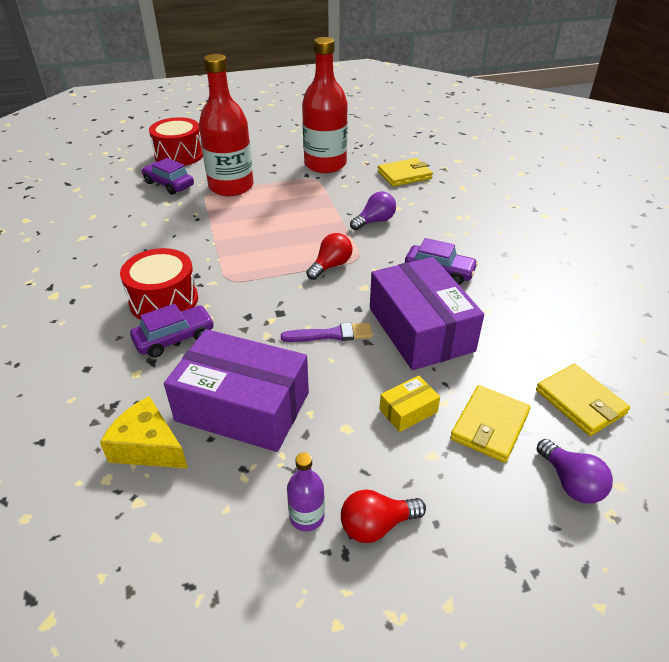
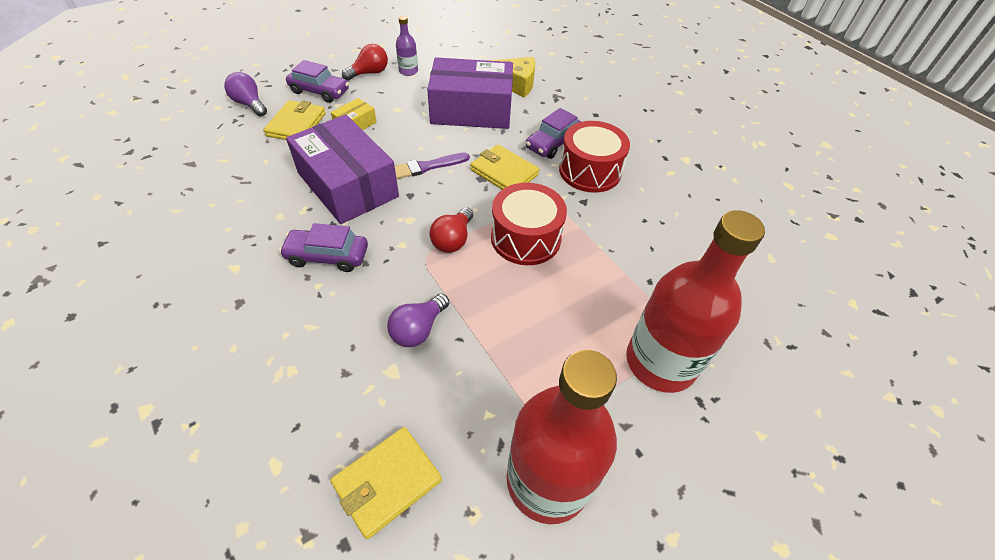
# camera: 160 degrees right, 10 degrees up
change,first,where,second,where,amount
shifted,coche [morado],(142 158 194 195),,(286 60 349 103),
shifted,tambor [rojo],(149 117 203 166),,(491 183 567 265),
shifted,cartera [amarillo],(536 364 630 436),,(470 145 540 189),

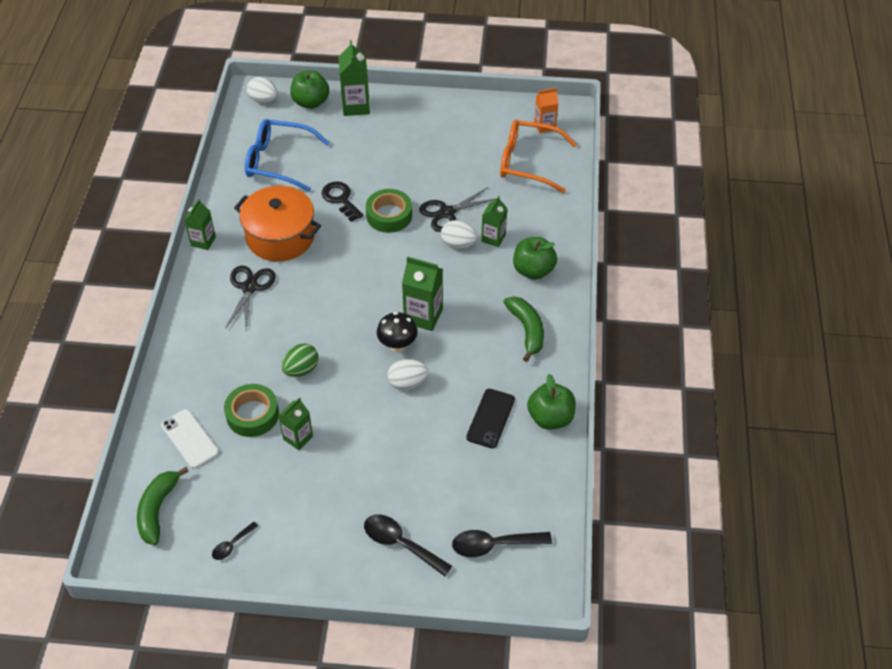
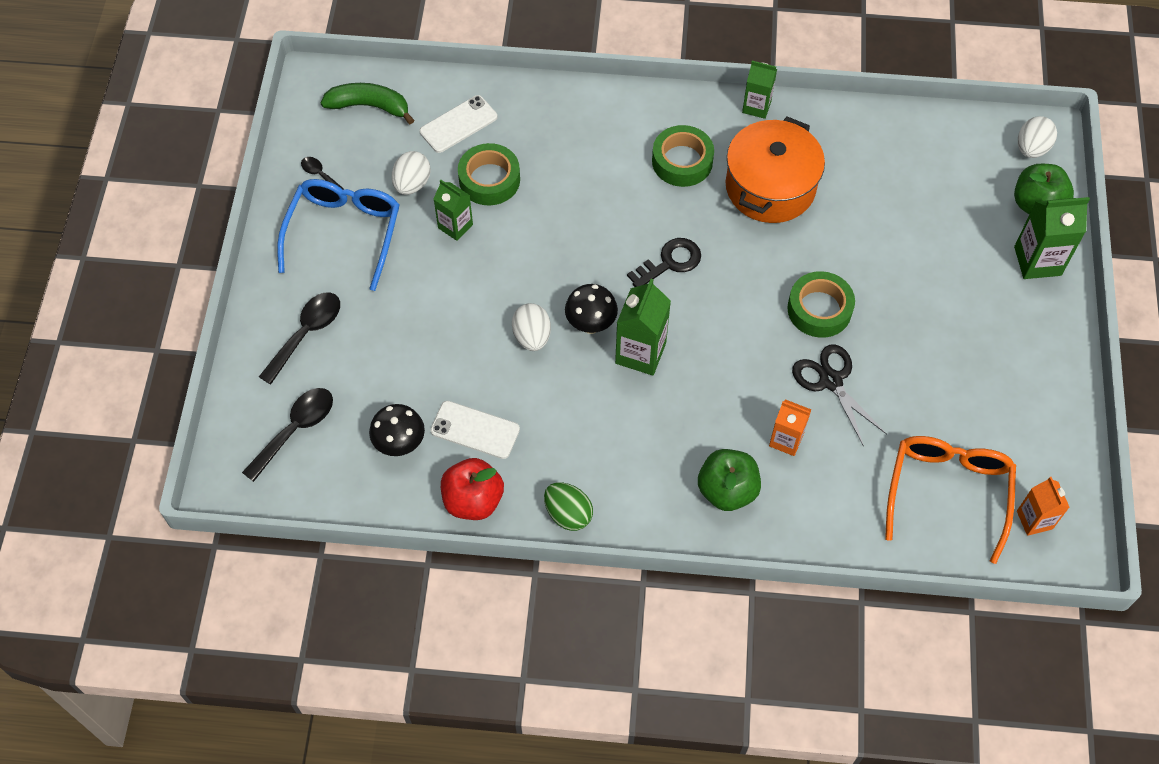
# camera: 90 degrees right, 10 degrees up
change,first,where,second,where,amount
swapped,tijeras [negro],(225 266 276 329),cinta adhesiva [verde],(652 125 714 187),
shifted,gafas [azul],(245 119 329 192),,(277 179 400 291),
shifted,huevo [verde],(282 344 319 377),,(544 482 593 531),
shifted,llave [negro],(322 182 363 222),,(627 238 701 287),
shifted,huevo [blanco],(441 220 478 249),,(392 151 431 195),
rotated,cuchara [negro],(452 530 552 557),,(242 388 333 482),45 degrees clockwise
repainted,móvil [negro],(466 389 515 448),móvil [blanco],(430 401 520 459),
repainted,cartón de leche [verde],(481 196 507 247),cartón de leche [naranja],(769 399 811 456),
gone,plátano [verde],(503 296 544 362),,,
repainted,manzana [verde],(527 374 576 430),manzana [rojo],(441 458 504 520),
new,,,seta [negro],(369 404 425 456),

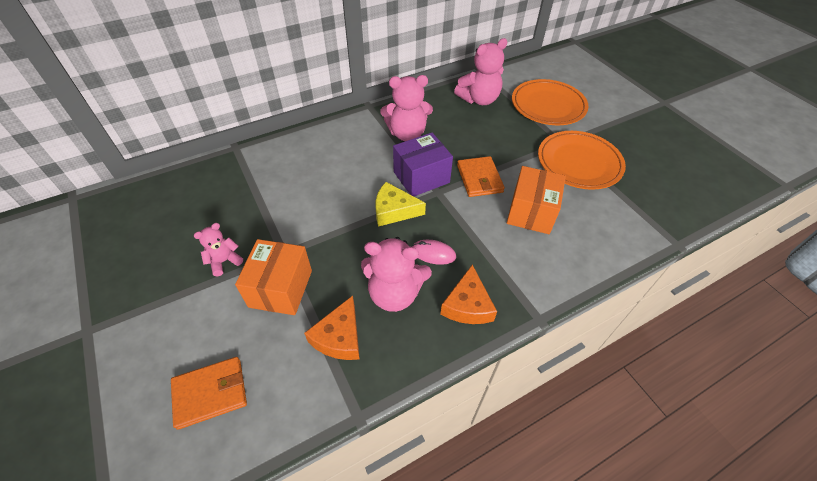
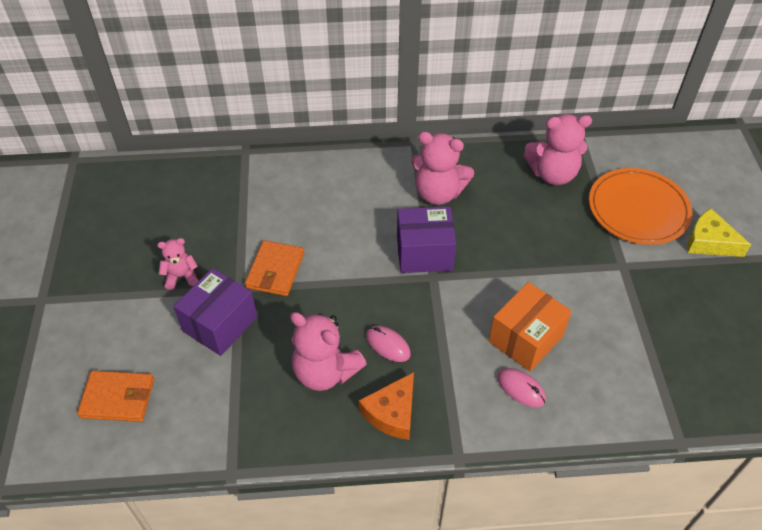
# camera: 25 degrees right, 0 degrees up
change,first,where,second,where,amount
repainted,caja [naranja],(235 239 312 315),caja [morado],(173 268 257 356),
gone,queso [naranja],(304 295 360 360),,,
shifted,queso [amarillo],(376 182 426 227),,(687 208 751 257),
shifted,cartera [naranja],(457 156 505 197),,(245 240 304 296),
gone,plato [naranja],(538 131 626 190),,,
new,,,ratón [rosa],(497 368 546 407),

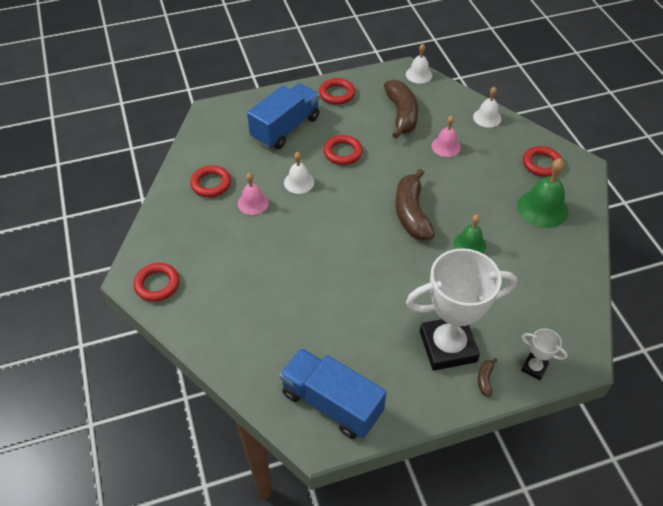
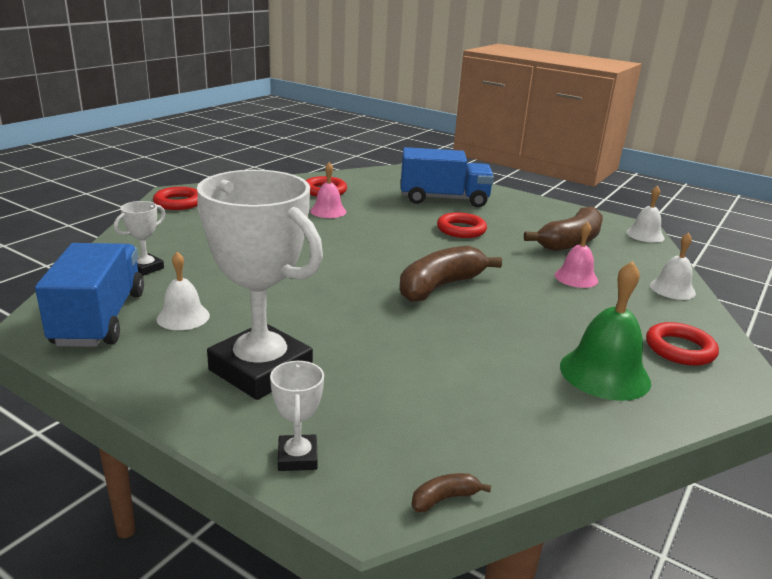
# camera: 50 degrees right, 25 degrees down
change,first,where,second,where,amount
shifted,campana [blanco],(284 152 314 194),,(157 252 210 330),
gone,anillo [rojo],(319 78 355 105),,,
gone,campana [verde],(453 215 486 253),,,
shifted,plátano [marrón],(478 358 497 397),,(412 473 491 512),
new,,,trofeo [blanco],(114 201 165 276),

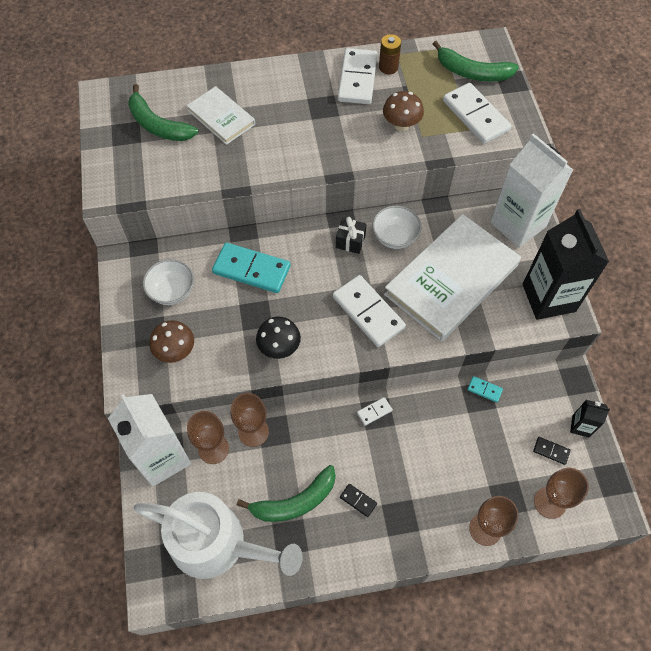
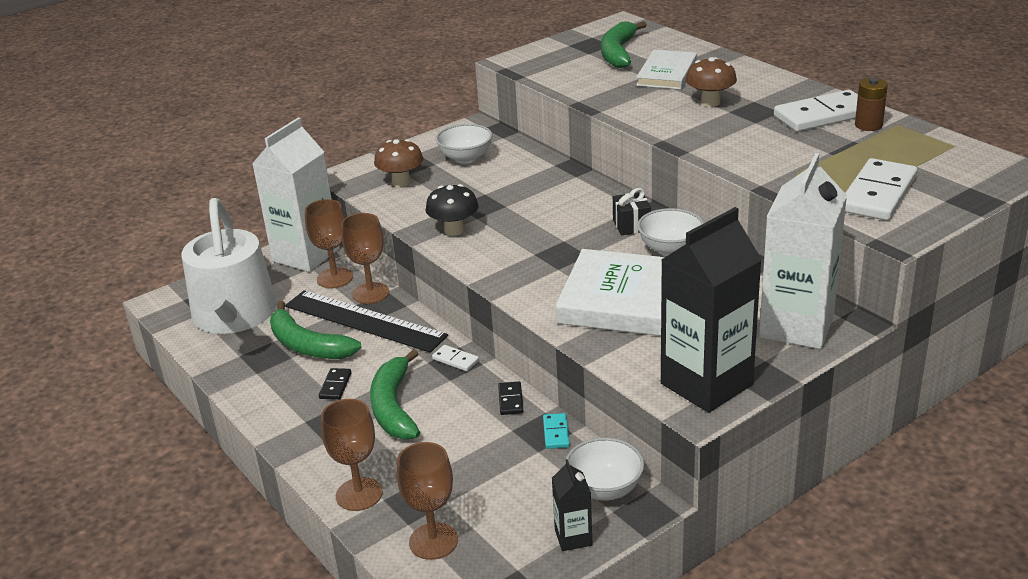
# camera: 65 degrees right, 30 degrees down
change,first,where,second,where,amount
gone,ficha de dominó [turquesa],(212 243 290 293),,,
gone,ficha de dominó [blanco],(333 275 406 347),,,
shifted,seta [marrón],(383 91 424 131),,(686 57 737 107),
shifted,plátano [verde],(433 41 519 81),,(370 349 420 440),
shifted,ficha de dominó [negro],(533 437 570 465),,(498 381 524 415),
new,,,regla [negro],(285 290 448 353),
new,,,cuenco [blanco],(565 438 644 500),

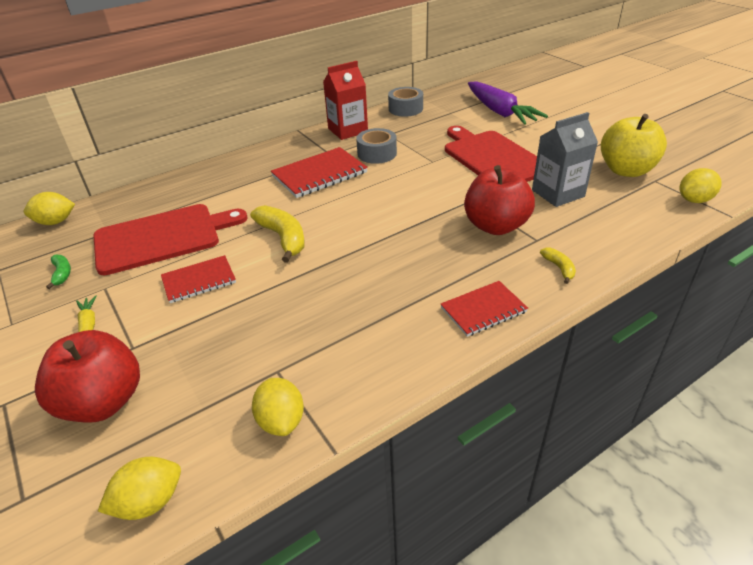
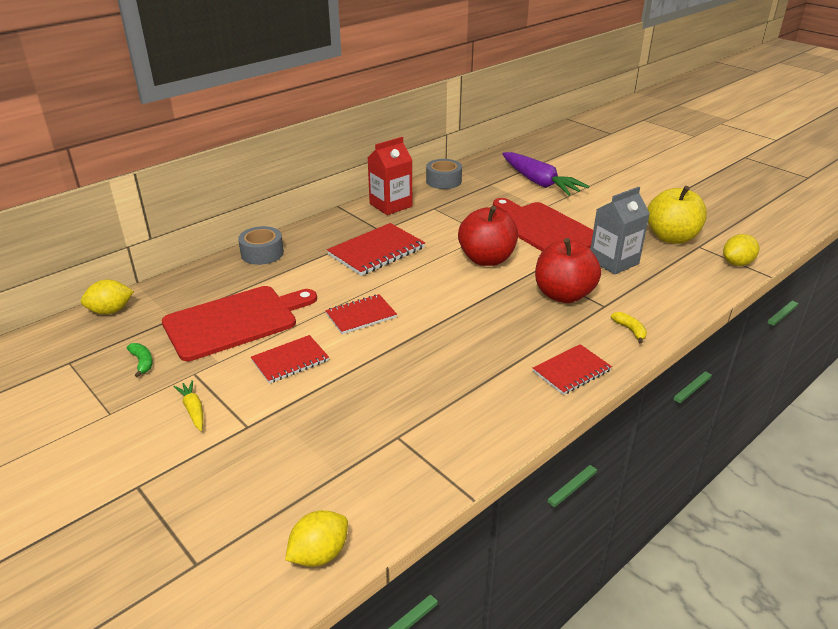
# camera: 10 degrees left, 5 degrees down
change,first,where,second,where,amount
shifted,manzana [rojo],(35 330 140 423),,(458 206 518 266),
swapped,plátano [amarillo],(250 205 305 263),cuaderno [rojo],(325 294 397 334),
gone,limón [amarillo],(252 378 304 436),,,
shifted,cinta adhesiva [gris],(356 128 397 164),,(238 226 284 265),

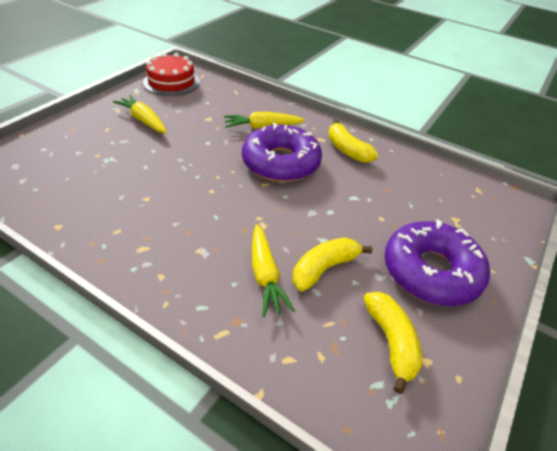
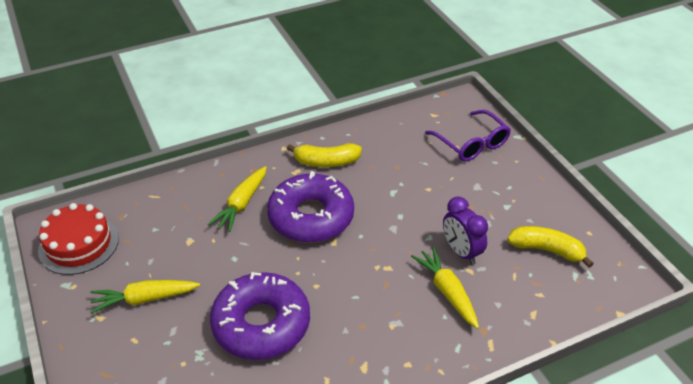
# camera: 55 degrees left, 0 degrees up
change,first,where,second,where,amount
rotated,zanahoria [amarillo],(252 224 295 317),,(411 247 479 329),135 degrees counterclockwise
swapped,plátano [amarillo],(293 238 372 291),despertador [morado],(443 196 488 265),
shifted,rosquilla [morado],(384 219 490 306),,(210 272 310 360),
new,,,gafas [morado],(425 110 511 162),

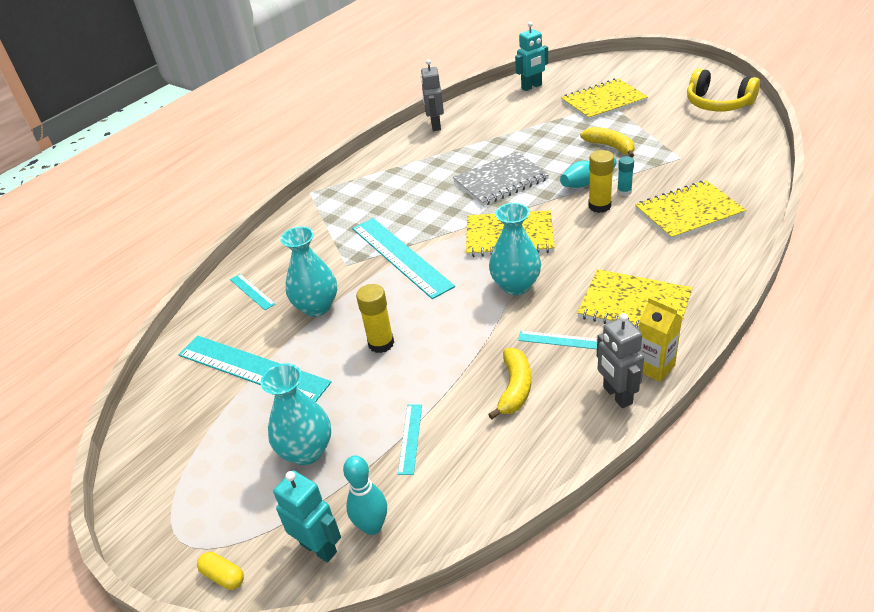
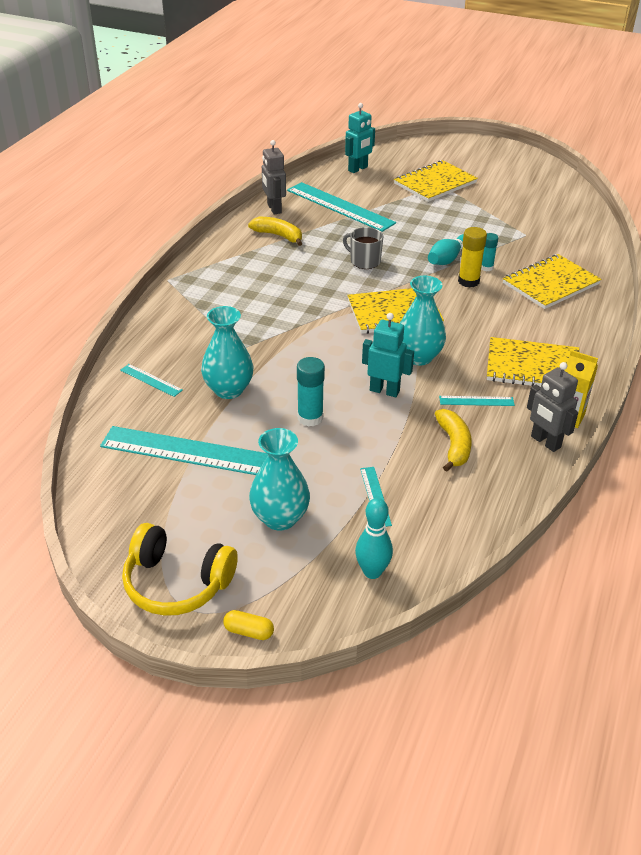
# camera: 20 degrees left, 0 degrees up
change,first,where,second,where,amount
shifted,robot [turquesa],(273 470 341 563),,(362 313 414 397),
shifted,regla [turquesa],(352 218 455 299),,(287 182 396 232),
repainted,barra de pegamento [amarillo],(356 284 394 353),barra de pegamento [turquesa],(297 357 325 427),
swapped,cuaderno [gris],(453 152 549 206),taza [gris],(343 227 383 269),
shifted,plátano [amarillo],(580 127 635 158),,(248 217 302 246),
shifted,auriculares [amarillo],(687 68 760 111),,(122 523 238 616),

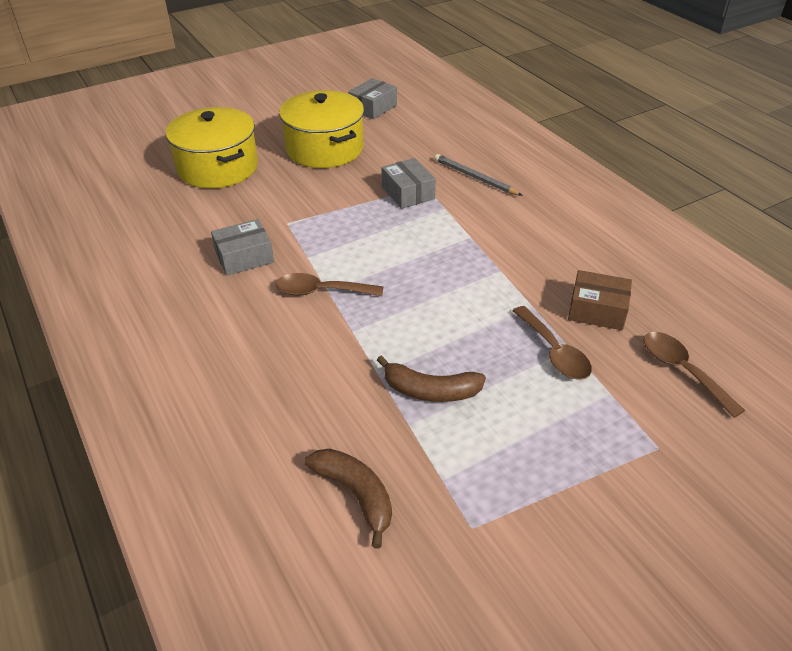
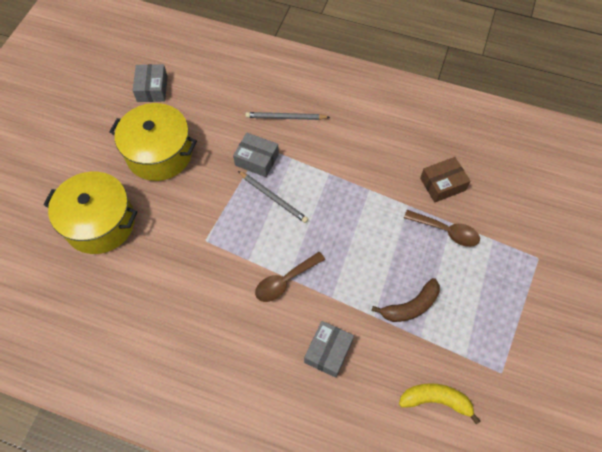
# camera: 40 degrees left, 20 degrees up
change,first,where,second,where,amount
shifted,caja [gris],(211 219 274 276),,(304 321 354 378),
repainted,plátano [marrón],(305 449 392 549),plátano [amarillo],(399 383 480 425),
gone,cuchara [marrón],(644 332 745 418),,,
new,,,lápiz [gris],(238 171 308 223),

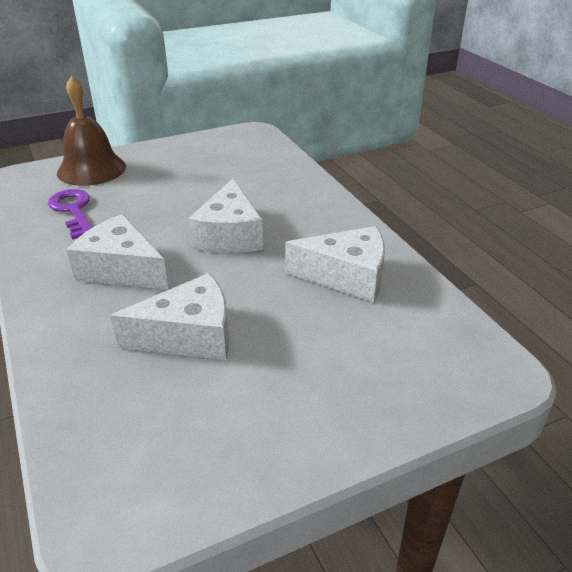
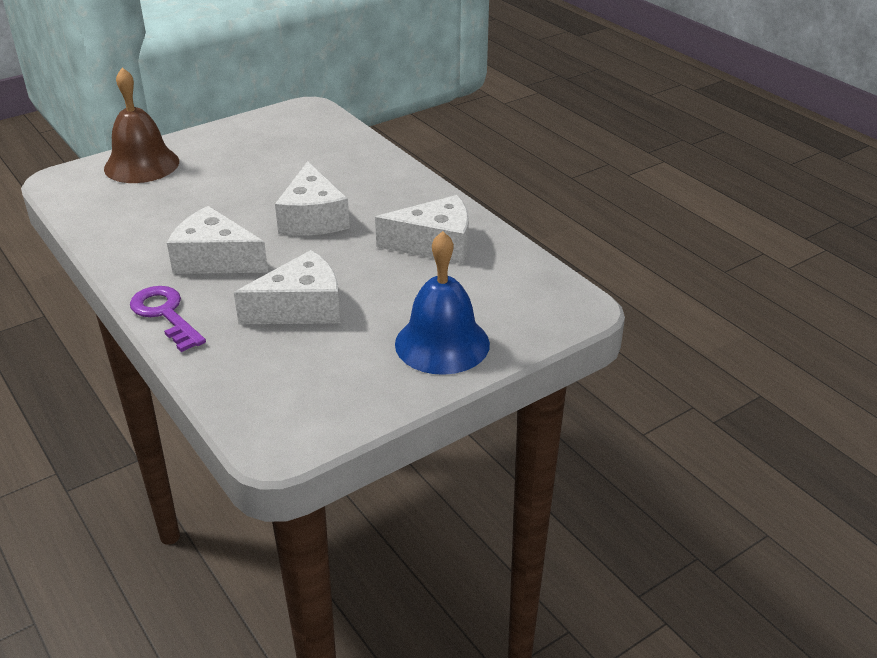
# camera: 10 degrees left, 0 degrees up
change,first,where,second,where,amount
shifted,llave [morado],(48 189 92 240),,(130 286 206 352),
new,,,campana [azul],(395 231 490 375),

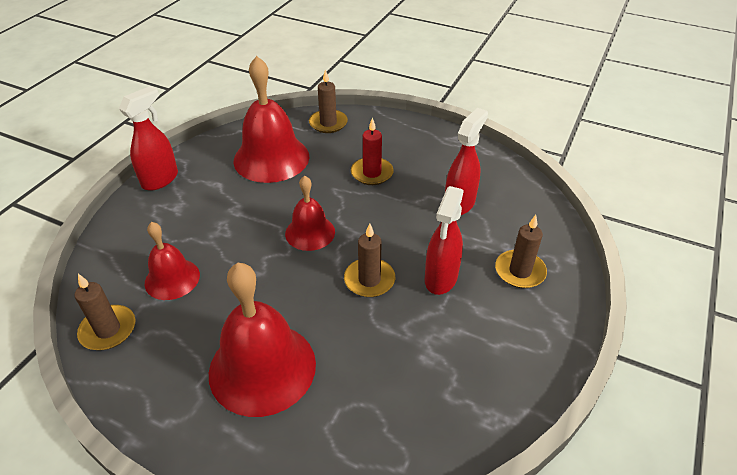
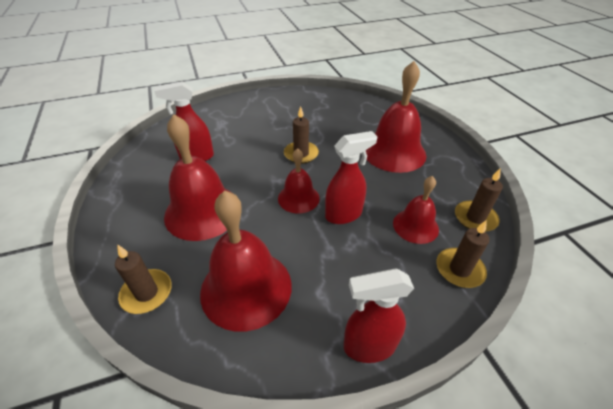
# camera: 135 degrees left, 0 degrees up
change,first,where,second,where,amount
swapped,vela [rojo],(351 117 394 185),campana [rojo],(164 114 232 241),
shifted,pulverizador [rojo],(425 186 464 295),,(325 131 377 224),
shifted,vela [marrón],(495 215 547 288),,(436 221 489 288),

